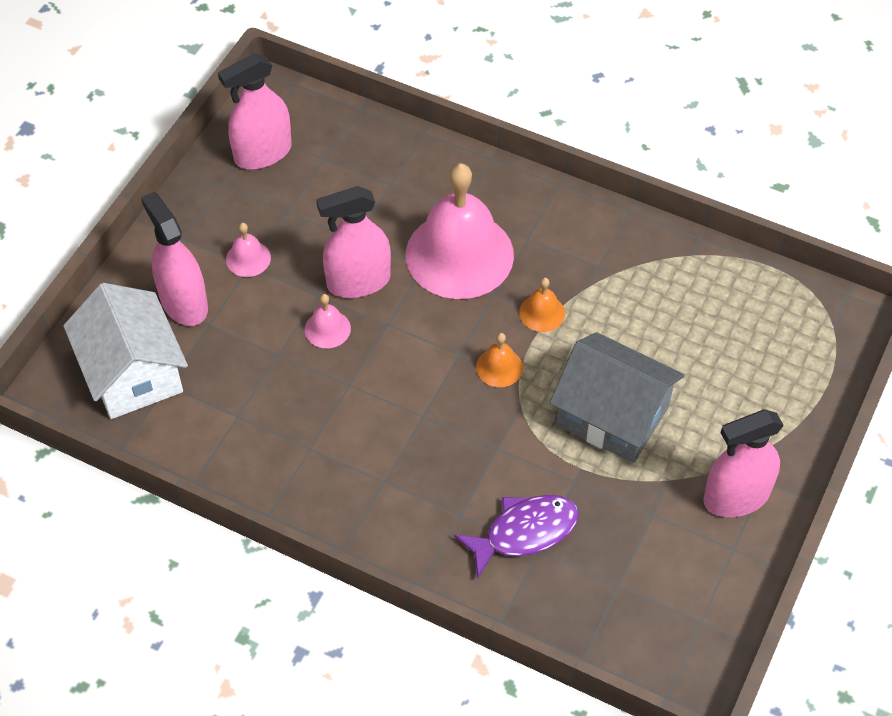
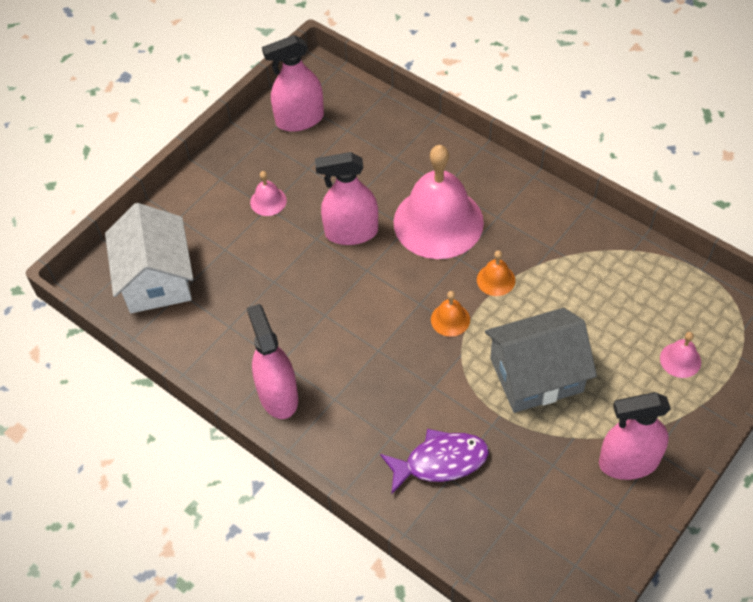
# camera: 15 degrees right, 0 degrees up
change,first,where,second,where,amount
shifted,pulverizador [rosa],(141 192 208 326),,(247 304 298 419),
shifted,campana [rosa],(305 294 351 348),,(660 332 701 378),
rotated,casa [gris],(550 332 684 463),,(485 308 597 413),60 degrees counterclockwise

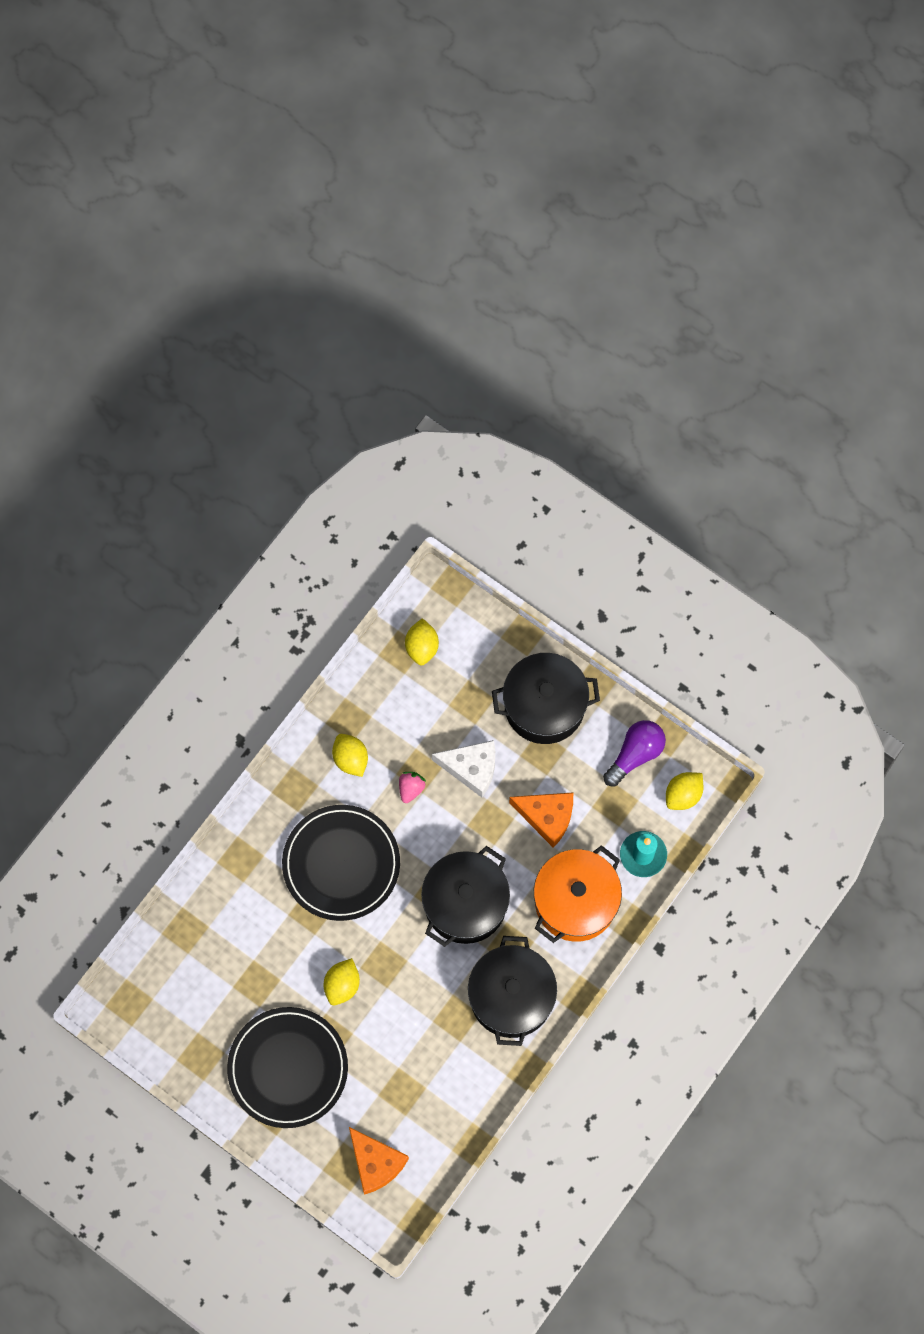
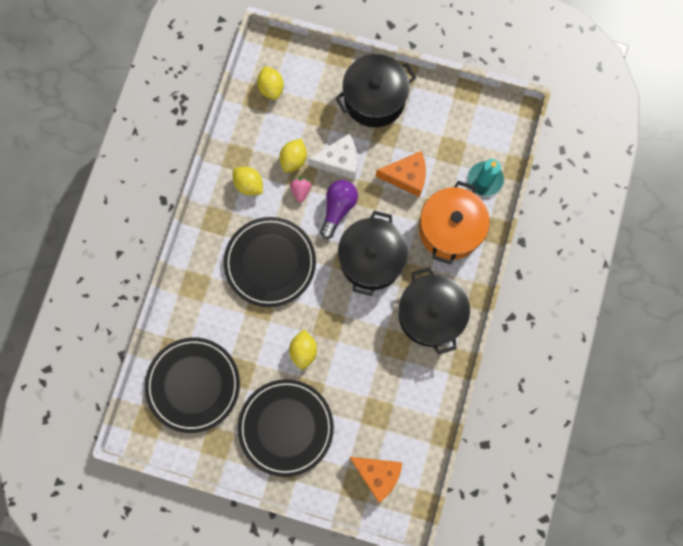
# camera: 20 degrees left, 5 degrees up
change,first,where,second,where,amount
shifted,bombilla [morado],(603 720 666 786),,(320 180 358 239),
shifted,limón [amarillo],(666 772 704 810),,(279 139 307 173),
new,,,plato [negro],(145 337 240 433),

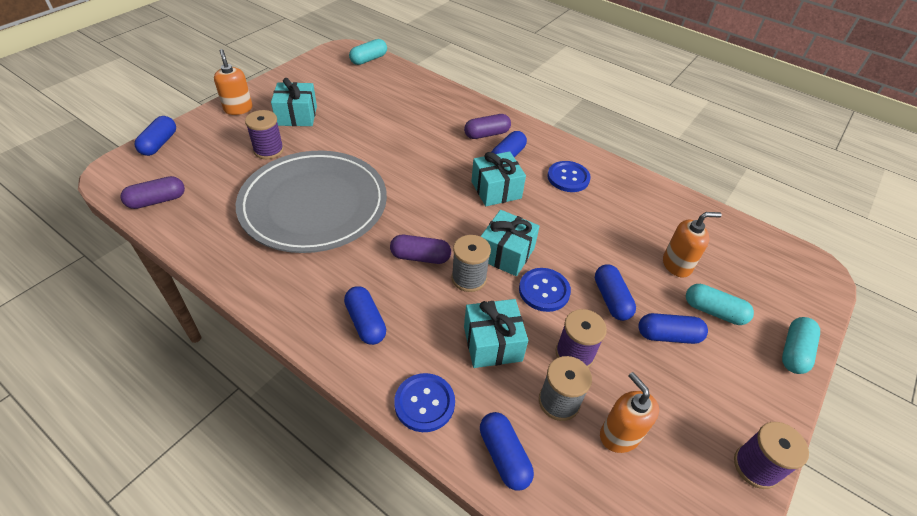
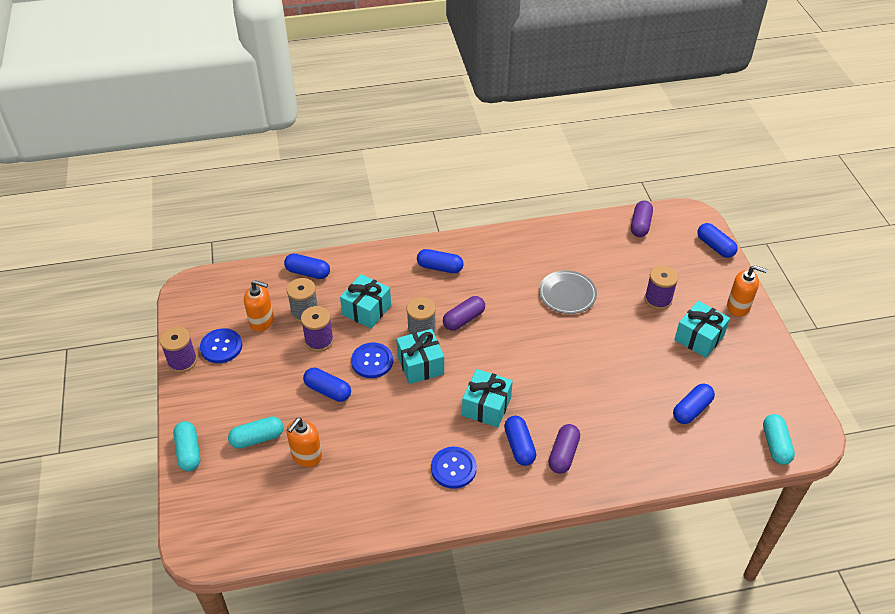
# camera: 135 degrees right, 0 degrees up
change,first,where,second,where,amount
scaled,plato [gris],(236 151 387 253),,(539 270 597 314),x0.46
shifted,botón [azul],(394 373 455 432),,(200 328 242 363),
shifted,cápsula [azul],(638 313 708 344),,(673 384 715 424),

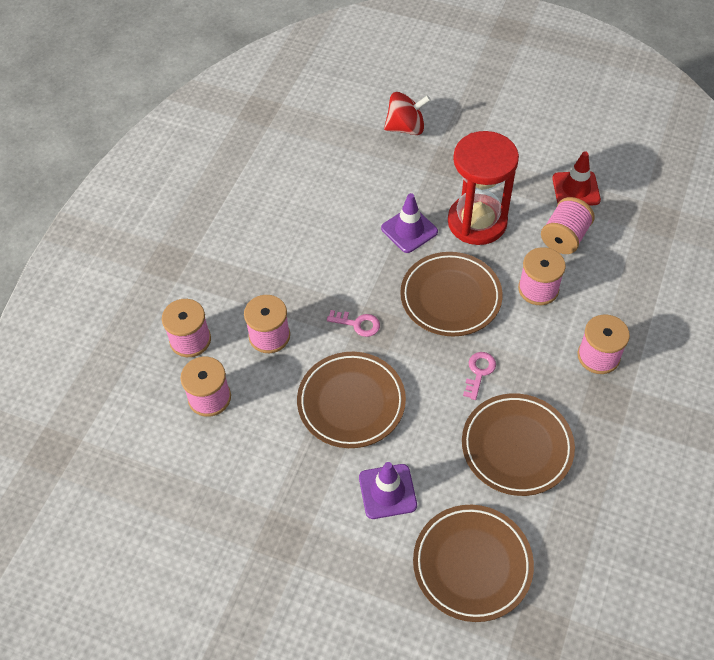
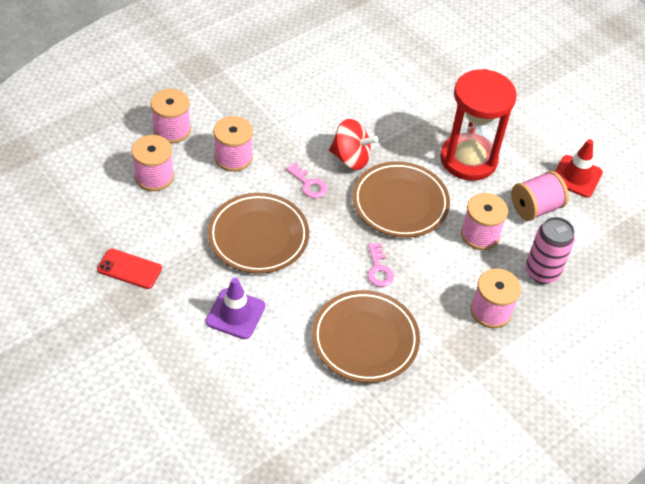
# camera: 25 degrees right, 5 degrees down
change,first,where,second,where,amount
gone,cono de tráfico [morado],(381 193 438 253),,,
shifted,peonza [rojo],(384 92 431 135),,(329 119 378 170),
gone,plato [marrón],(413 505 534 622),,,
rotated,llave [rosa],(463 352 496 400),,(367 243 394 287),120 degrees clockwise
new,,,móvil [rojo],(97 249 162 289),
new,,,lata [rosa],(526 217 575 284),

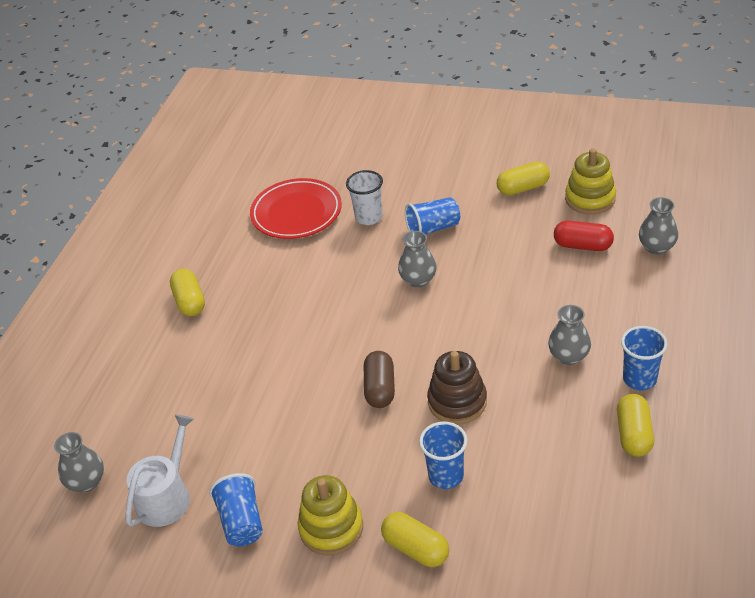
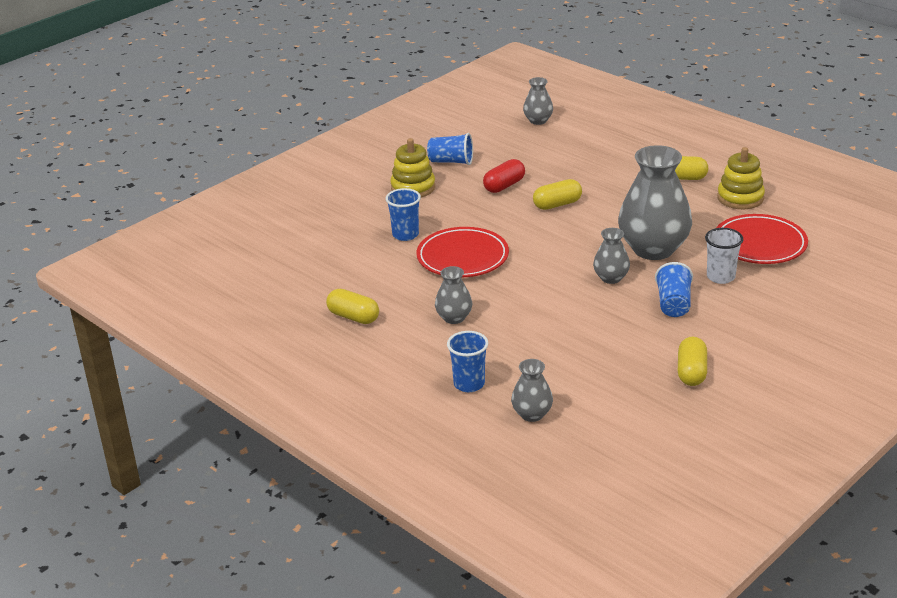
# camera: 115 degrees right, 10 degrees down
change,first,where,second,where,amount
gone,regadera [blanco],(126 414 194 527),,,
gone,cápsula [marrón],(364 351 395 408),,,
shifted,cápsula [amarillo],(381 512 449 567),,(533 179 582 210),
swapped,juguete apilable [marrón],(427 351 487 424),plato [rojo],(416 227 509 277),
shifted,cápsula [rojo],(554 221 614 251),,(483 159 525 193),
shifted,juguete apilable [amarillo],(565 148 616 215),,(717 147 765 209),
shifted,vaso [azul],(621 326 668 390),,(447 331 488 392),
new,,,florero [gris],(618 145 692 260),

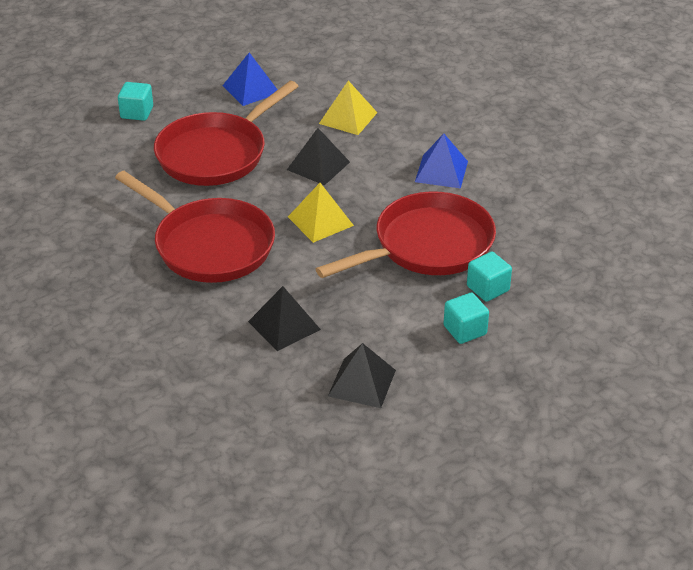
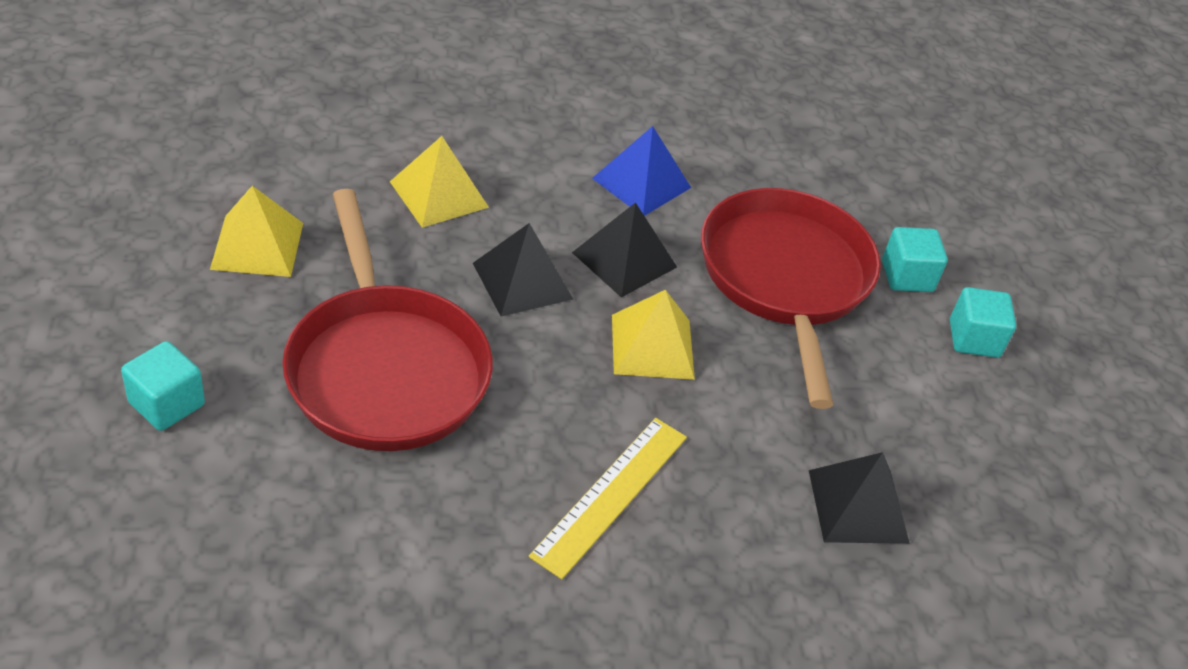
# camera: 65 degrees left, 5 degrees up
change,first,where,second,where,amount
swapped,sartén [rojo],(115 171 275 283),regla [amarillo],(529 418 687 579),
repainted,pirámide [azul],(223 52 278 106),pirámide [amarillo],(210 186 303 277),
shifted,pirámide [negro],(328 343 396 408),,(572 202 677 298),

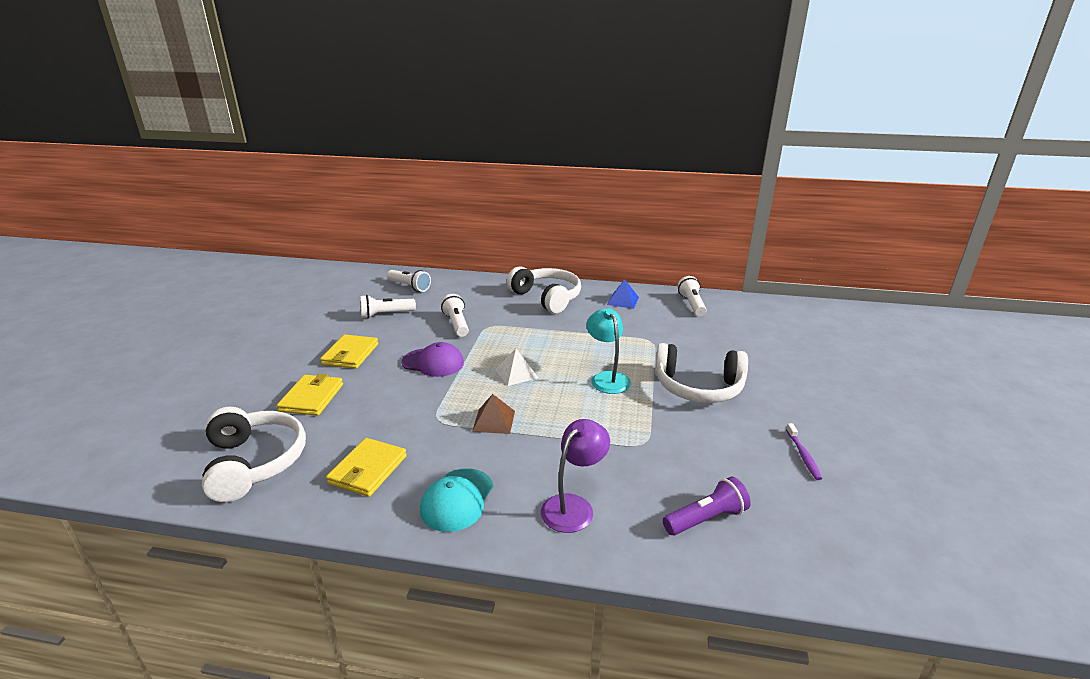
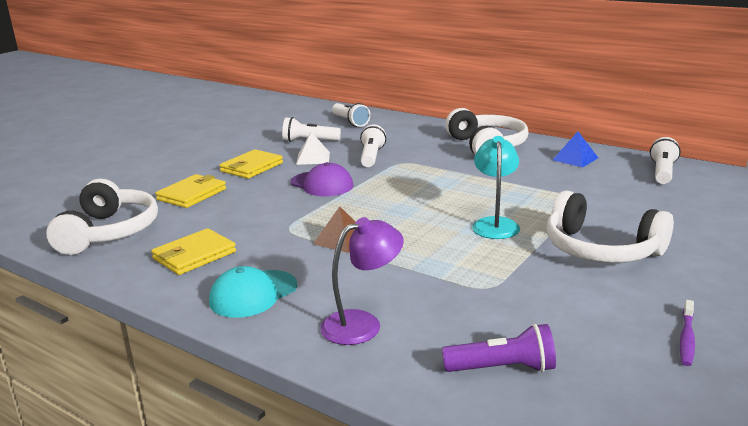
# camera: 25 degrees right, 5 degrees down
change,first,where,second,where,amount
shifted,pirámide [blanco],(495 349 538 386),,(296 132 330 165),

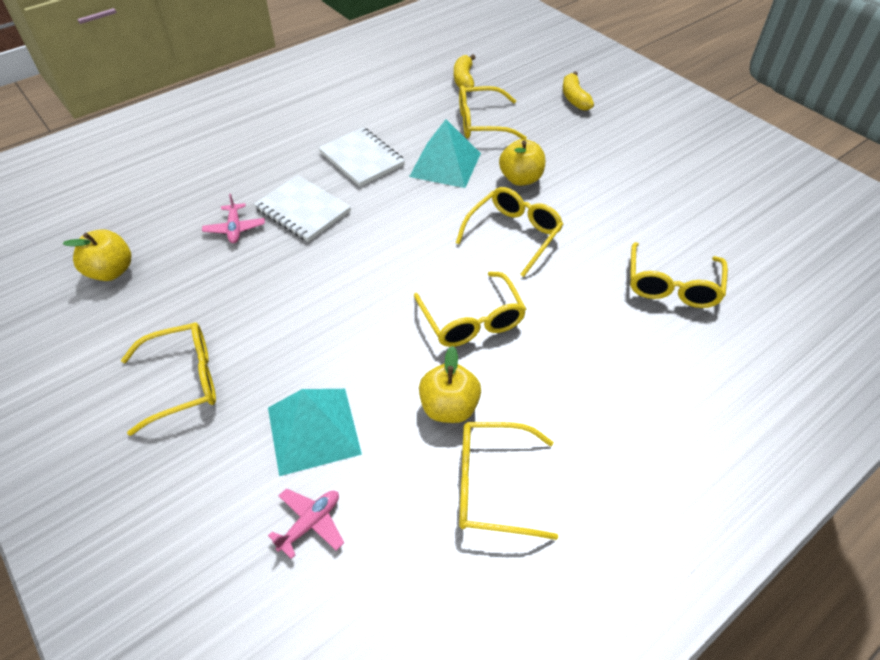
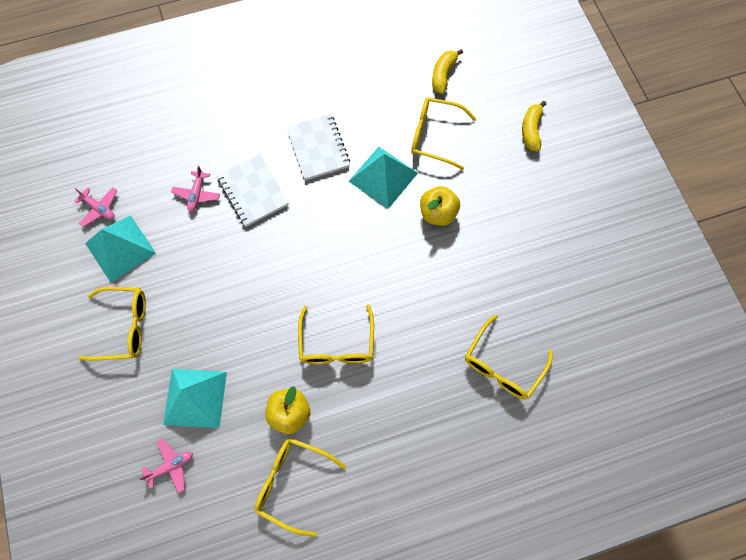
# camera: 20 degrees right, 20 degrees up
change,first,where,second,where,amount
swapped,manzana [amarillo],(63 230 131 281),avión [rosa],(74 187 117 227),
gone,gafas [amarillo],(456 187 563 277),,,
new,,,pirámide [turquesa],(85 215 156 283),

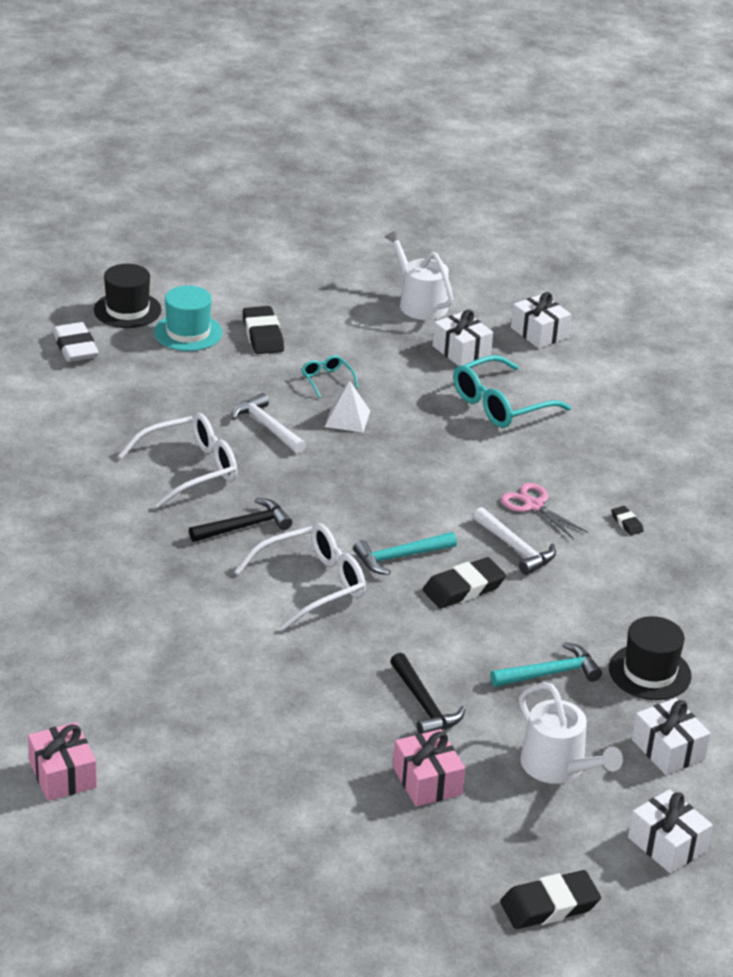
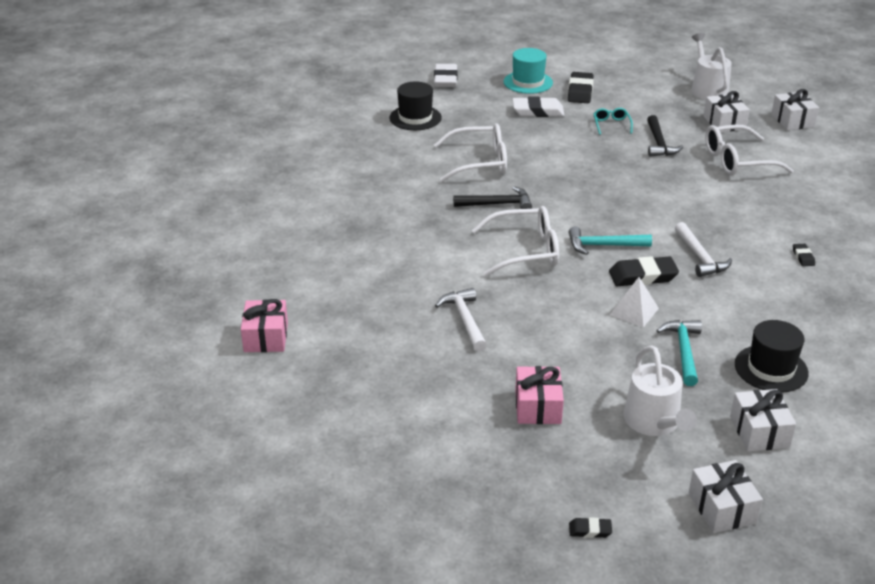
# camera: 25 degrees right, 0 degrees up
change,first,where,second,where,amount
shifted,sombrero [negro],(94 264 162 328),,(389 82 442 130),
shifted,martillo [blanco],(232 393 306 454),,(435 288 487 351),
shifted,pirámide [blanco],(325 381 370 433),,(610 277 659 327),
shifted,martillo [negro],(390 653 465 733),,(647 115 683 157),
repainted,gafas [turquesa],(453 355 571 428),gafas [blanco],(705 125 794 175),
rotated,martillo [turquesa],(490 642 602 687),,(656 320 702 386),90 degrees counterclockwise
scaled,goma de borrar [negro],(500 870 601 929),,(569 517 612 538),x0.50
gone,tijeras [rosa],(501 483 588 540),,,
new,,,goma de borrar [blanco],(513 97 564 117),

